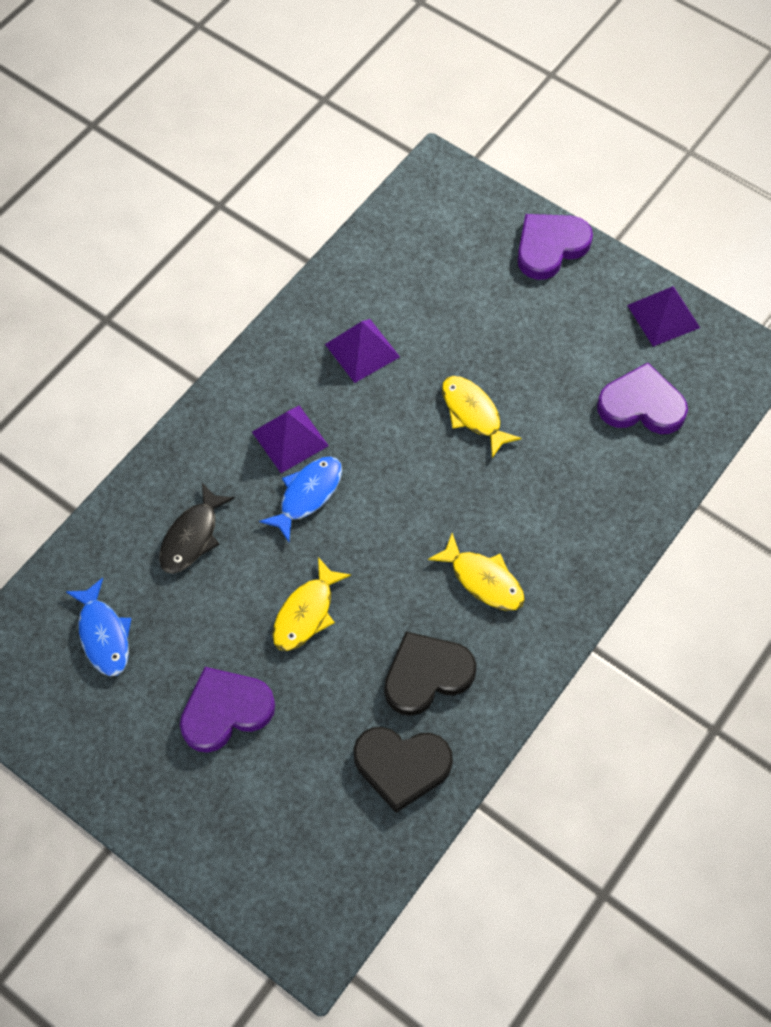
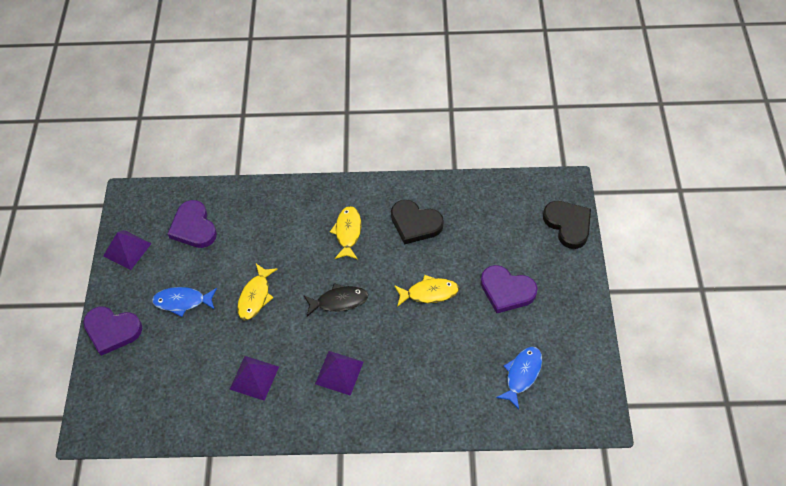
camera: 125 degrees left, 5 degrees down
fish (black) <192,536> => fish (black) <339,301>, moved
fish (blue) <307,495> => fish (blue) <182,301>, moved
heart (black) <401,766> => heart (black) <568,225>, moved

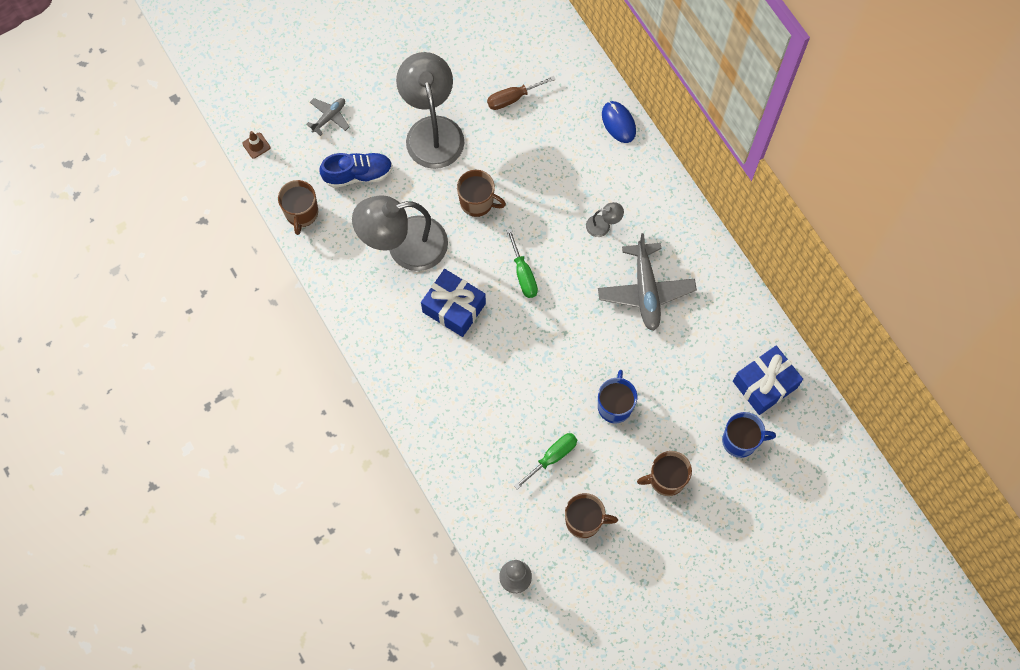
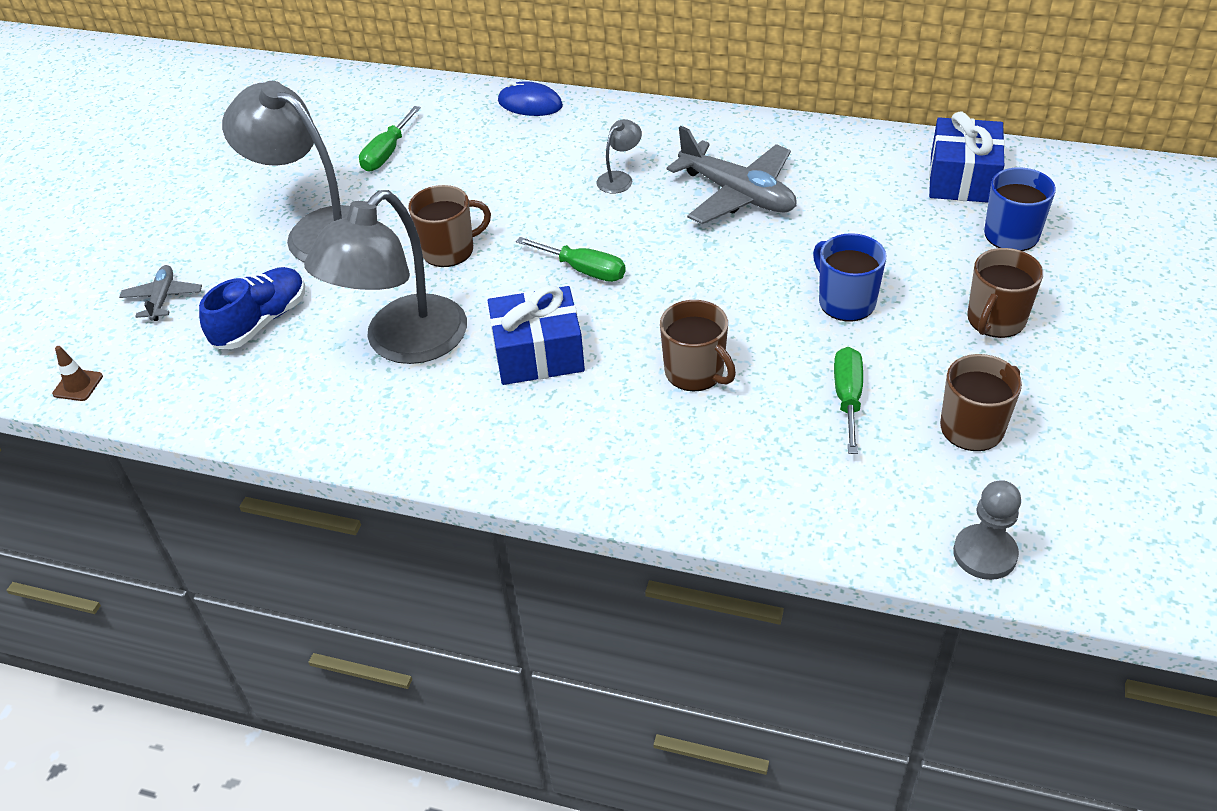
camera: 40 degrees left, 25 degrees down
mug (brown) <301,213> => mug (brown) <695,372>, moved
screwdriver (brown) <512,98> => screwdriver (green) <387,153>

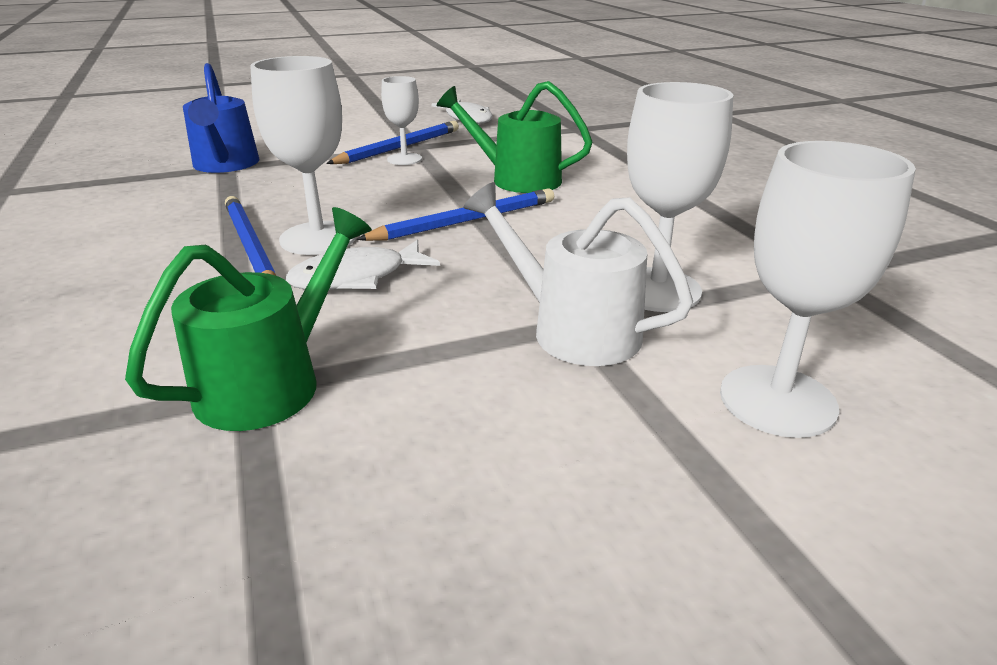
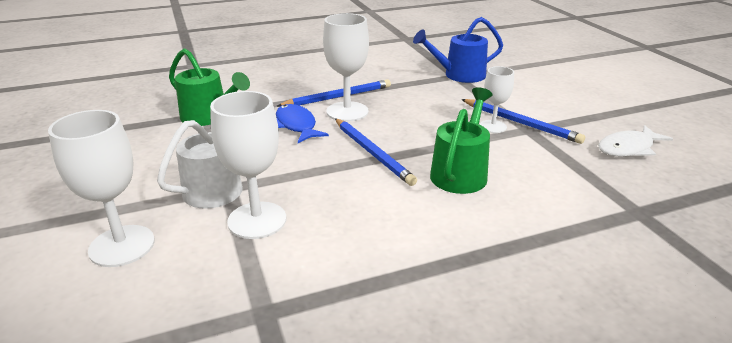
camera: 90 degrees right, 0 degrees up
fish (white) <356,277> => fish (blue) <297,125>

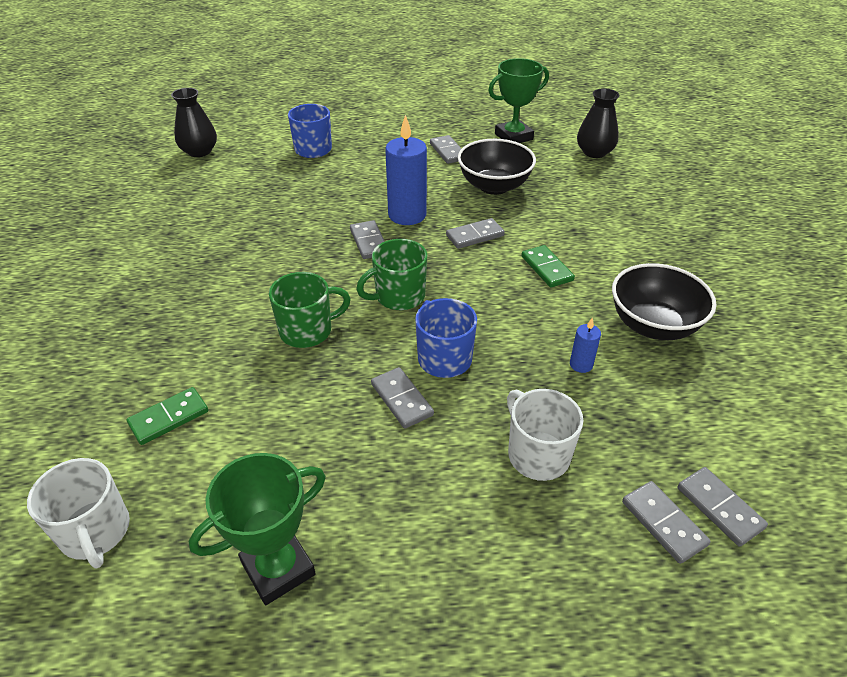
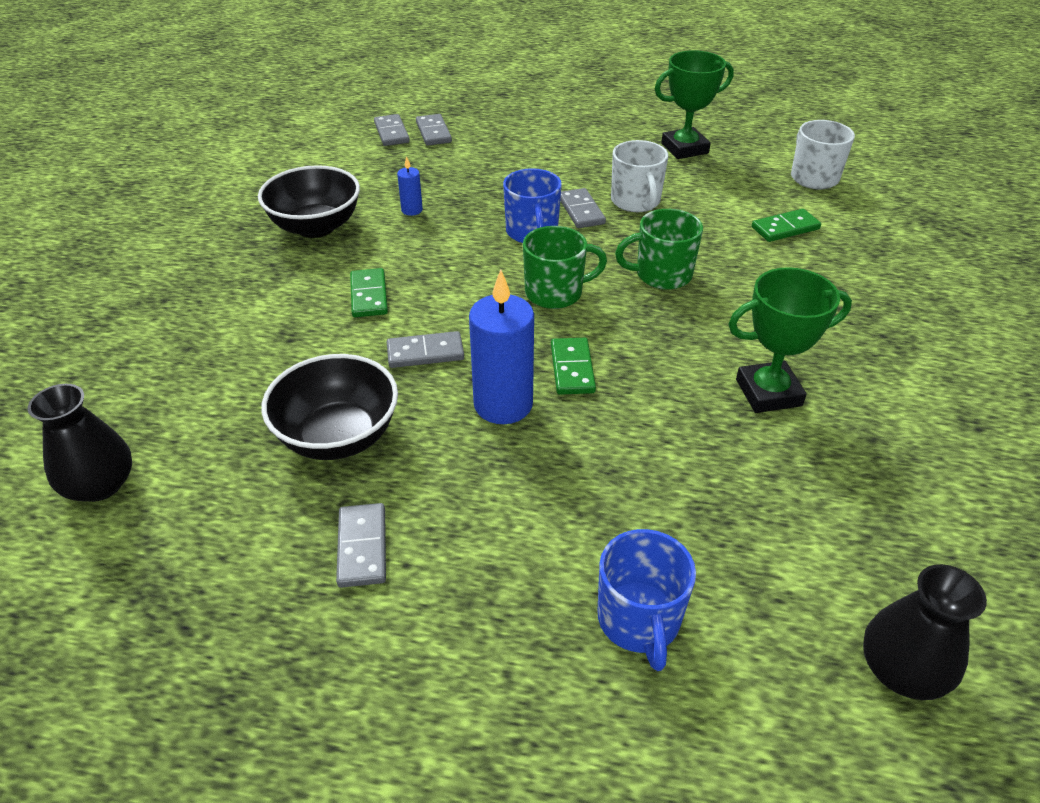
camera: 165 degrees left, 0 degrees up
trophy (green) <513,136> => trophy (green) <768,393>, moved
mug (white) <537,454> => mug (white) <636,202>, moved
domino (grey) <369,242> => domino (green) <572,369>

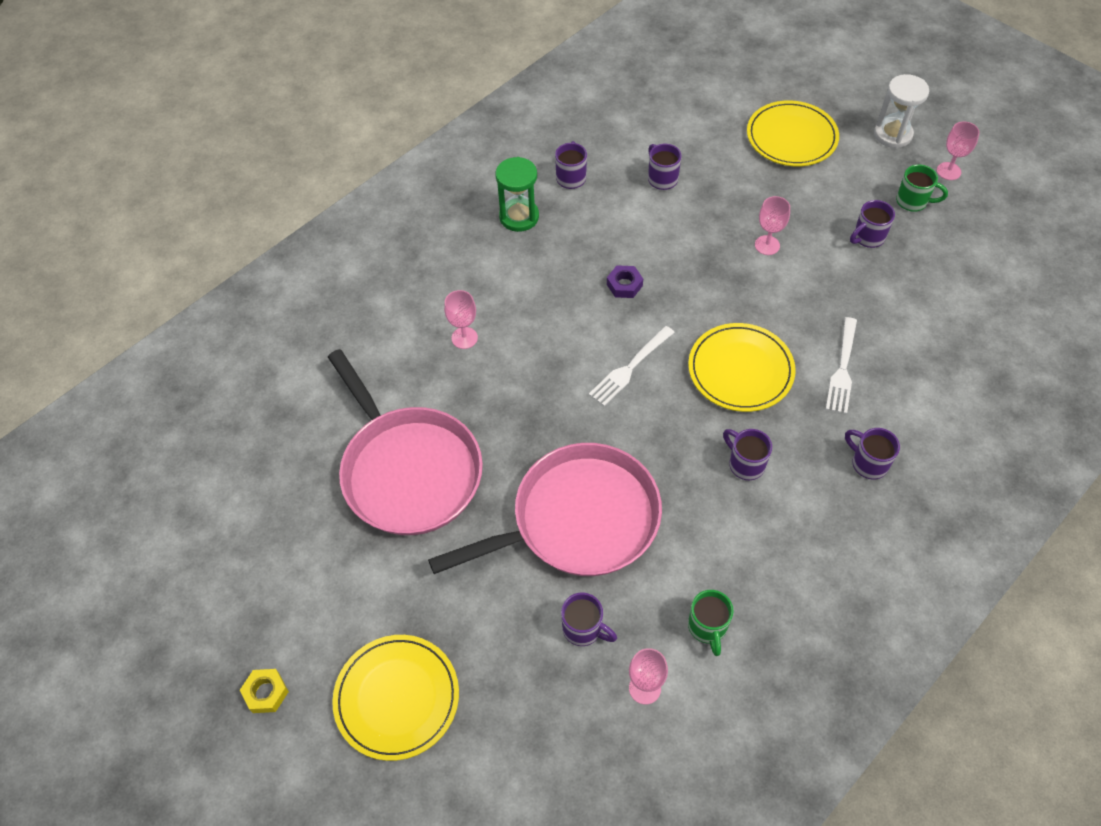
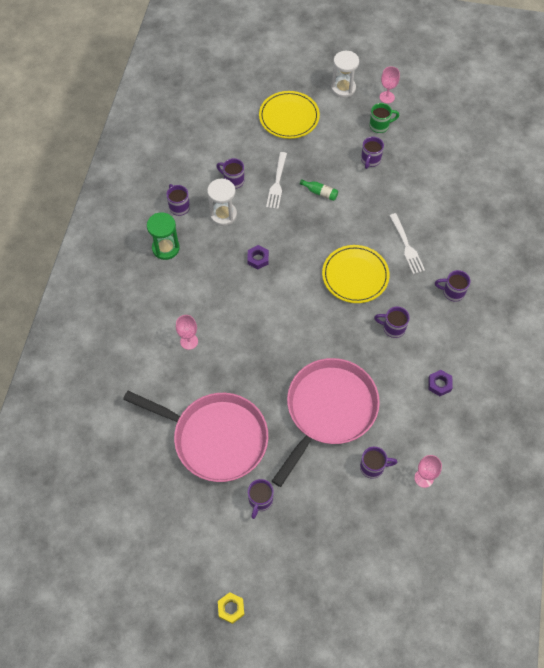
camera: 35 degrees left, 5 degrees up
plate (yellow) <397,698> => nothing
mug (green) <707,627> => nothing
nothing => hourglass (white) <223,215>
nothing => mug (purple) <260,500>
nothing => nut (purple) <439,384>
fork (white) <630,367> => fork (white) <277,182>, moved
goblet (pink) <767,245> => bottle (green) <320,193>

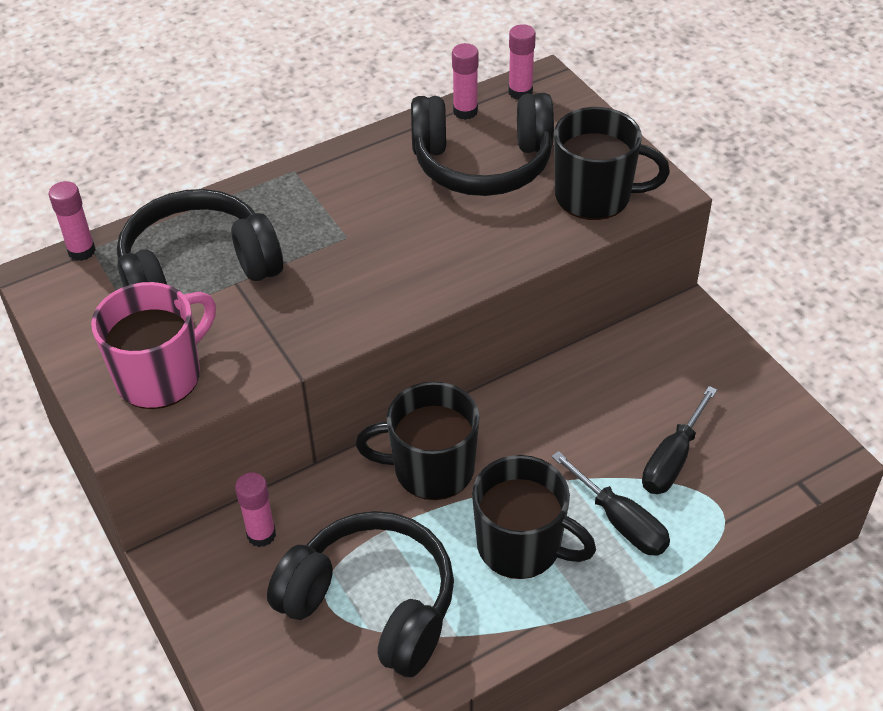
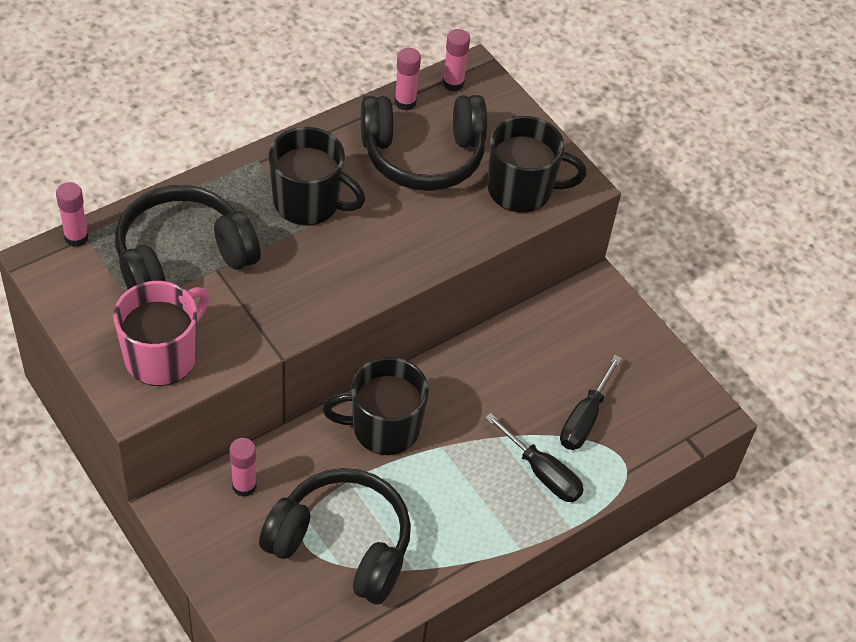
camera: 10 degrees left, 5 degrees up
mug (black) <521,546> => mug (black) <308,202>, moved

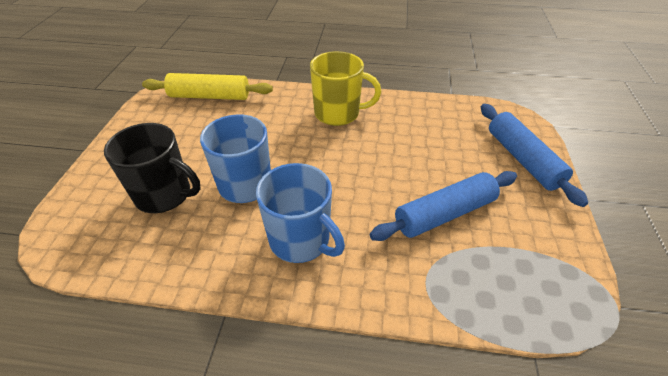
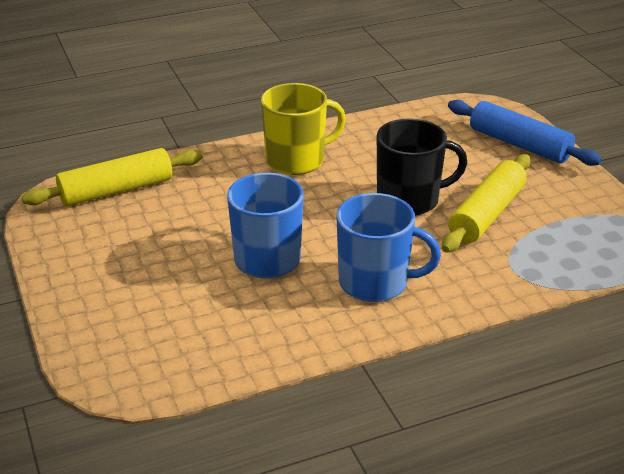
camera: 30 degrees left, 10 degrees down
mug (black) <164,195> => mug (black) <409,200>, moved
rolling pin (blue) <444,214> => rolling pin (yellow) <487,214>

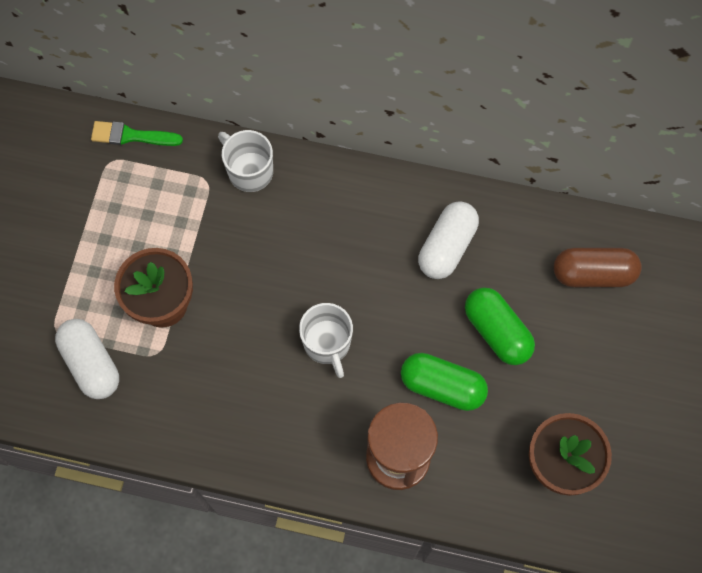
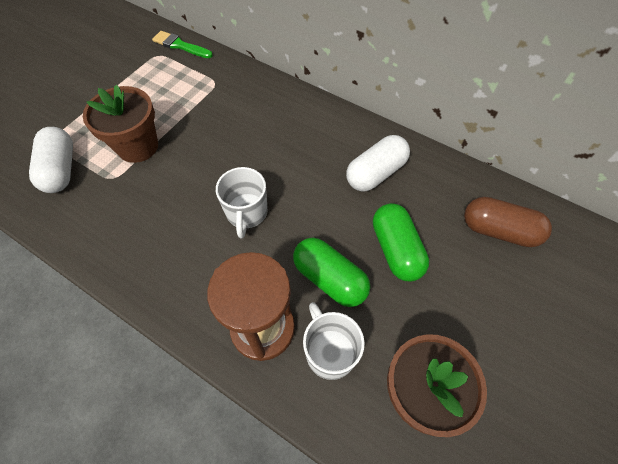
camera: 20 degrees right, 10 degrees down
mug (white) <249,171> => mug (white) <329,351>, moved

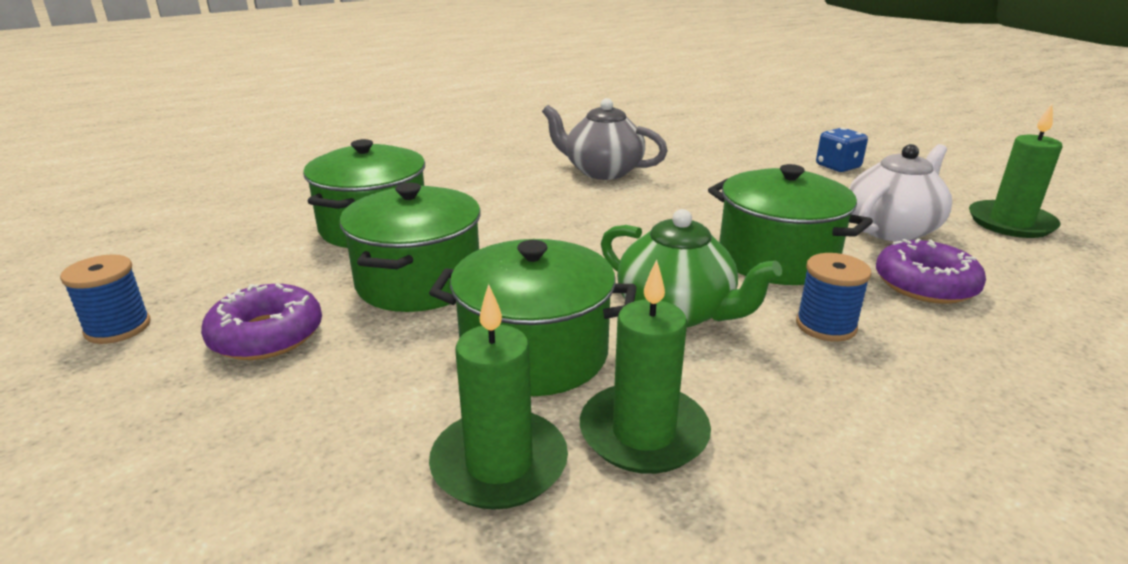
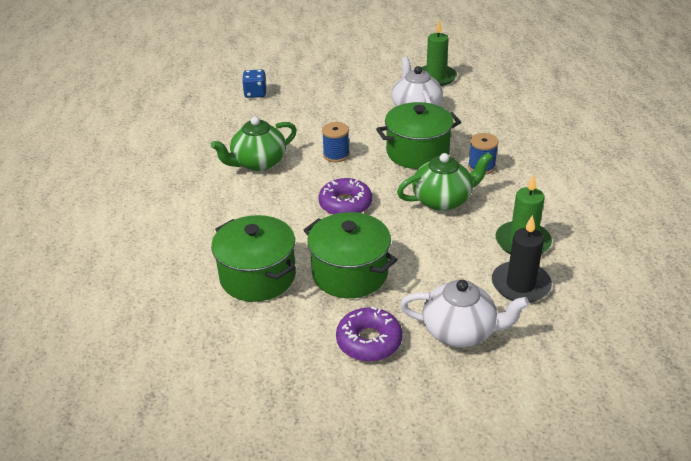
camera: 60 degrees left, 10 degrees up
pot (green) <535,353> => nothing
nothing => teapot (white) <460,331>
spool (blue) <118,328> => spool (blue) <336,155>, moved
dice (blue) <838,166> => dice (blue) <255,93>, moved
donut (purple) <925,284> => donut (purple) <345,204>, moved
candle (green) <499,464> => candle (black) <520,285>
teapot (grey) <602,171> => teapot (green) <258,162>

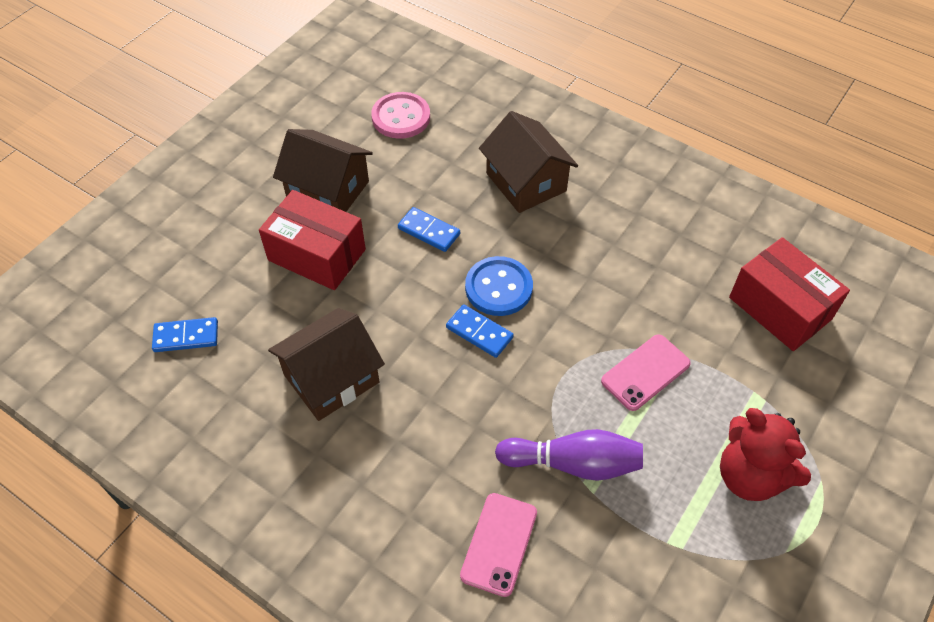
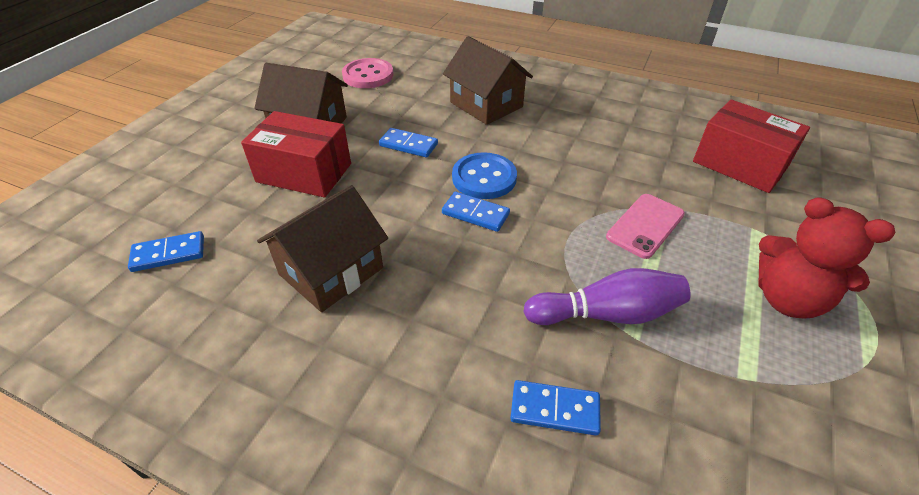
camera: 10 degrees left, 10 degrees down
phone (pink) <499,544> => domino (blue) <554,409>

